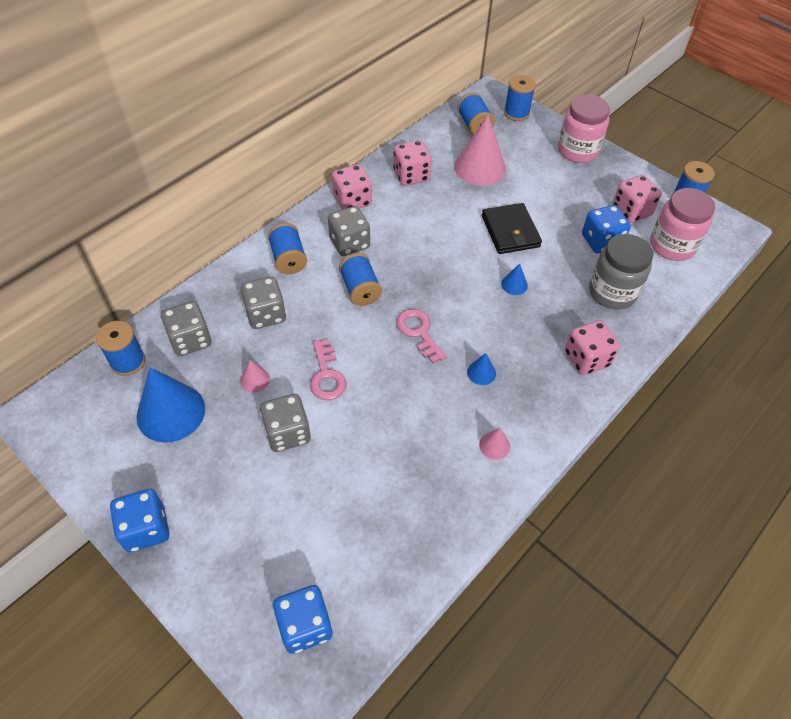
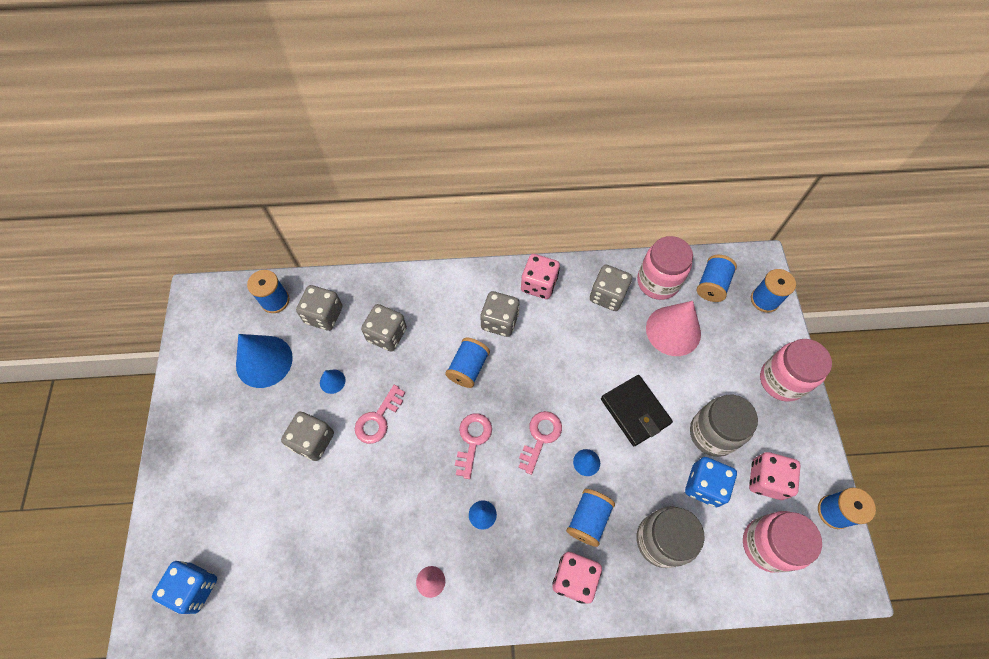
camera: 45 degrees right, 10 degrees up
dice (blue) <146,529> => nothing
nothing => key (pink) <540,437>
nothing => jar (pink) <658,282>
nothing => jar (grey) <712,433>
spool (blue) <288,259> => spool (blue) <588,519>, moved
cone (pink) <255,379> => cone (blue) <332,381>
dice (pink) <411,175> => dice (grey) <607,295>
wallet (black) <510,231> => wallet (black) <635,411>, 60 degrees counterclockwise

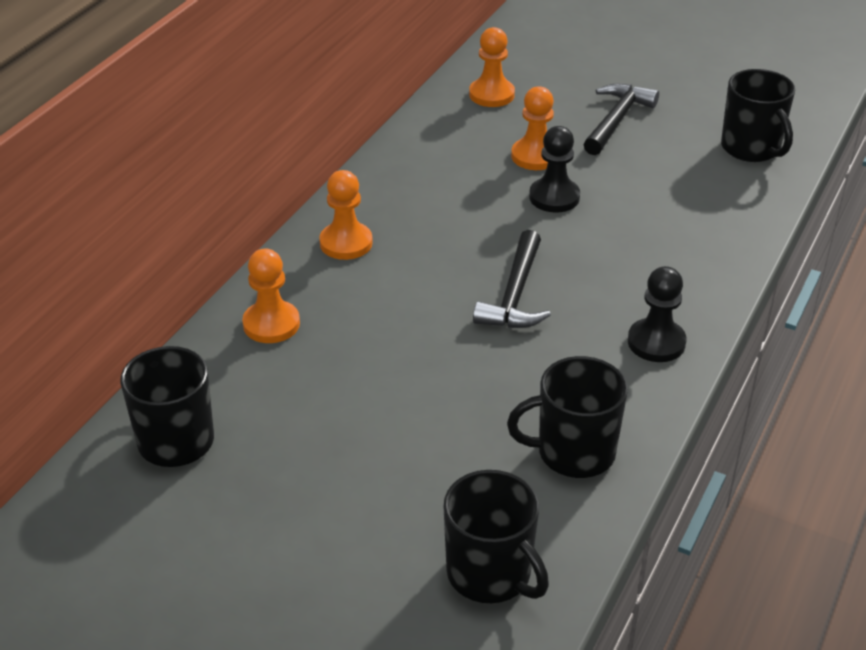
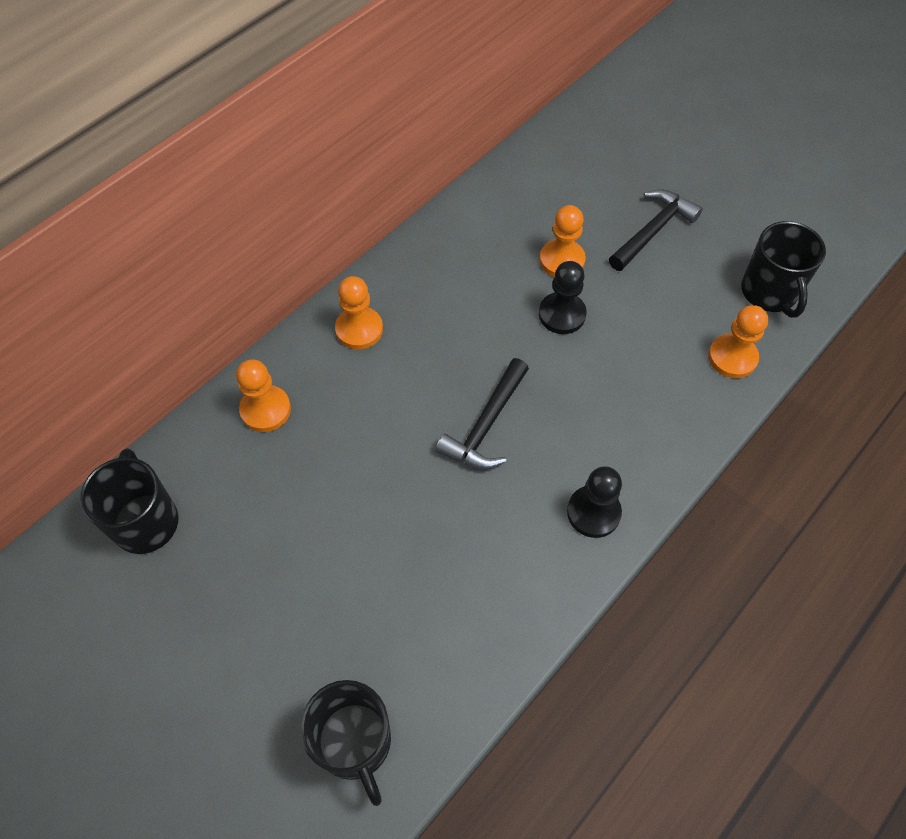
camera: 15 degrees right, 20 degrees up
mug (black) <573,452> => nothing
pawn (orange) <491,95> => pawn (orange) <732,357>, moved

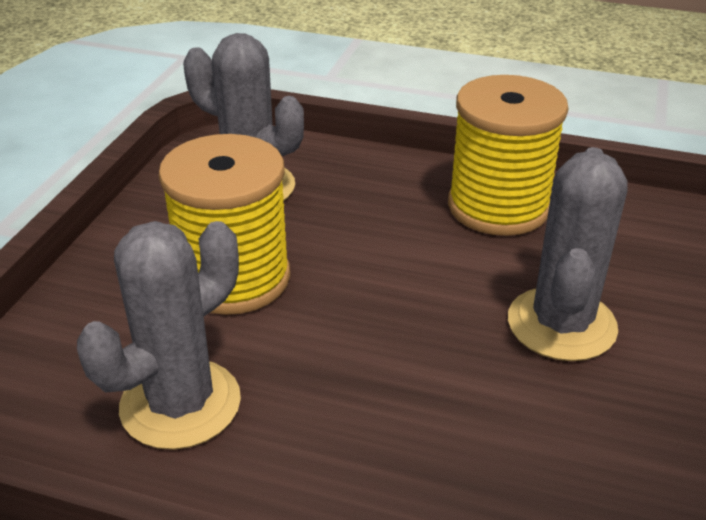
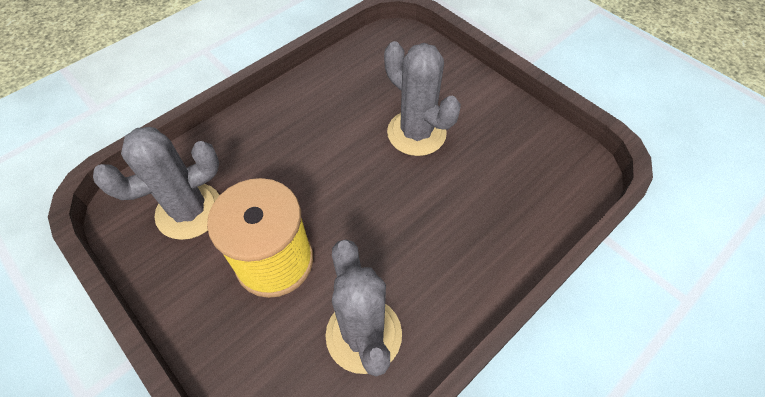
camera: 60 degrees left, 20 degrees up
spool (yellow) <498,206> => nothing

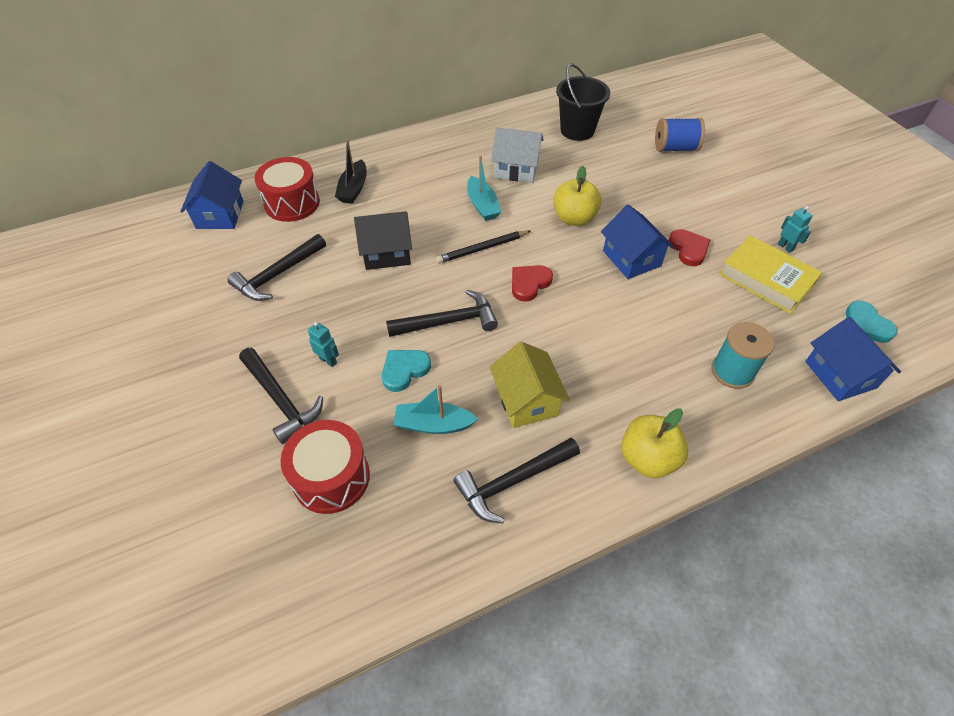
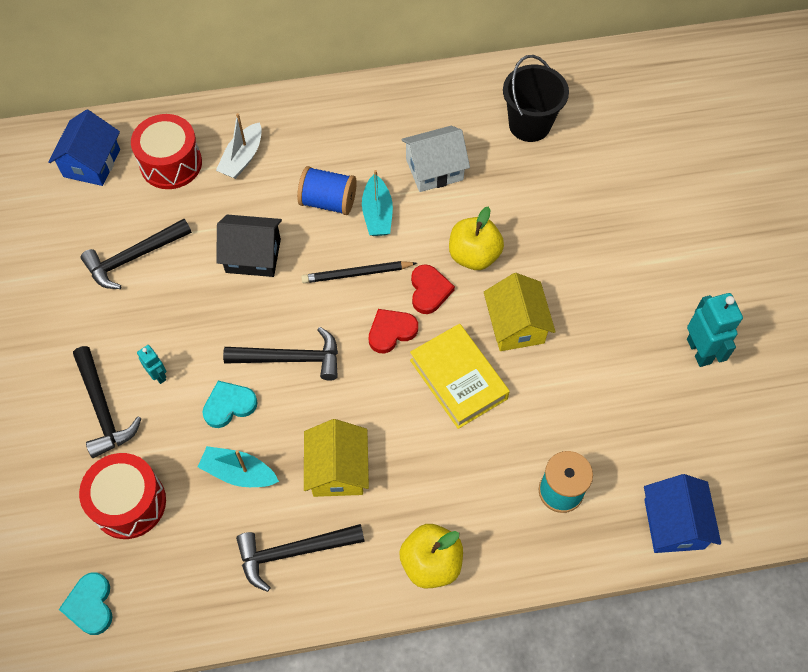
camera: 15 degrees right, 10 degrees up
spool (blue) <675,148> => spool (blue) <328,201>, moved
heart (red) <688,249> => heart (red) <429,291>, moved
book (yellow) <766,279> => book (yellow) <458,379>, moved
heart (turquoise) <866,325> => heart (turquoise) <90,605>, moved
boat (black) <353,189> => boat (white) <242,158>
house (blue) <631,258> => house (yellow) <516,325>
house (white) <516,169> => house (white) <434,169>, 45 degrees counterclockwise
robot (turquoise) <785,247> => robot (turquoise) <699,351>, x1.82

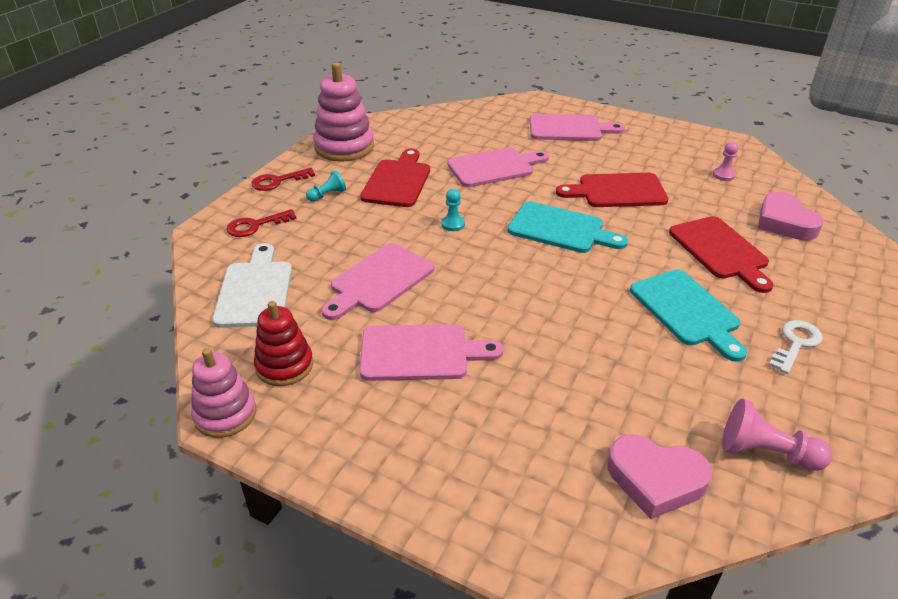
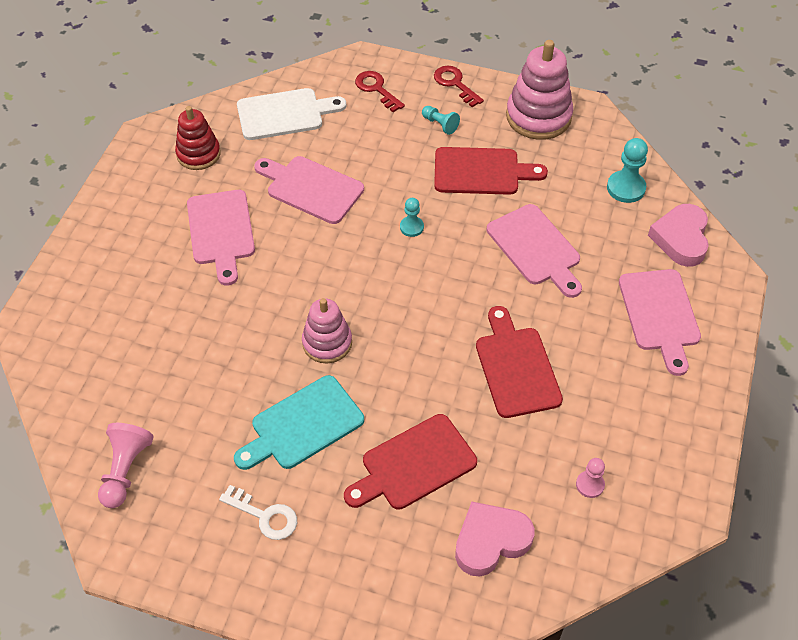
camera: 80 degrees right, 15 degrees up
cutting board (turquoise) <560,229> => nothing
nothing => pawn (turquoise) <626,188>
stacking toy (pink) <225,414> => stacking toy (pink) <327,343>, moved
heart (pink) <655,479> => heart (pink) <681,238>, moved

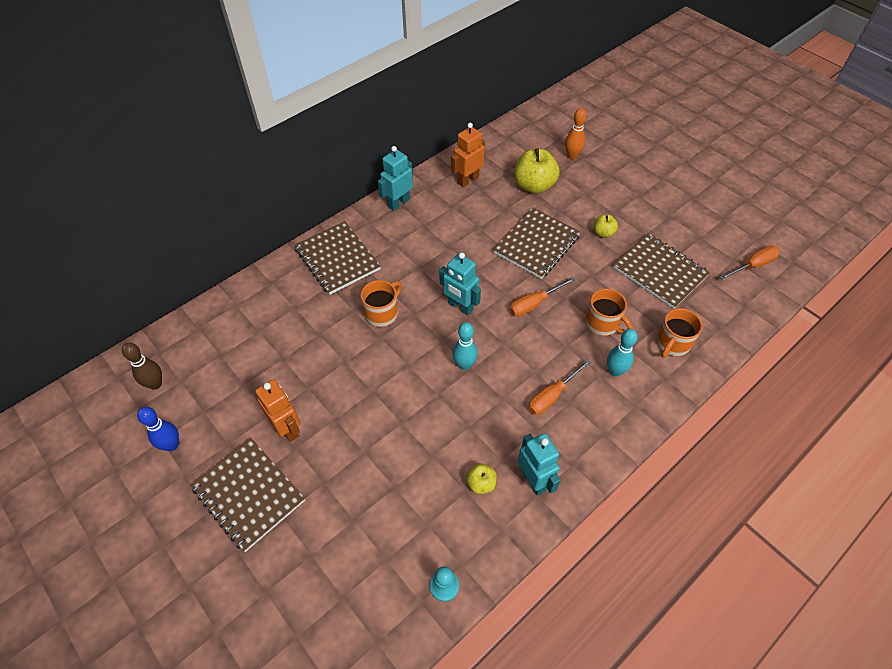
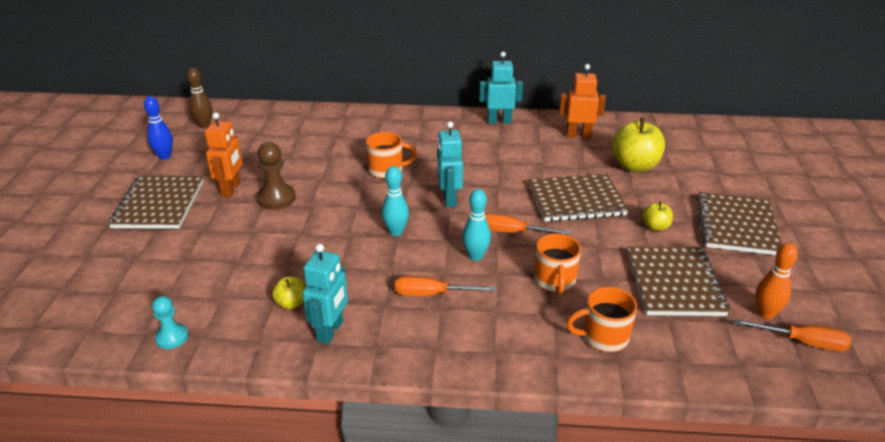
camera: 45 degrees right, 20 degrees down
nothing => pawn (brown) <276,198>
notebook (brown) <337,259> => notebook (brown) <737,226>, moved
bowling pin (orange) <572,156> => bowling pin (orange) <765,314>, moved
bowling pin (turquoise) <615,371> => bowling pin (turquoise) <475,256>, moved

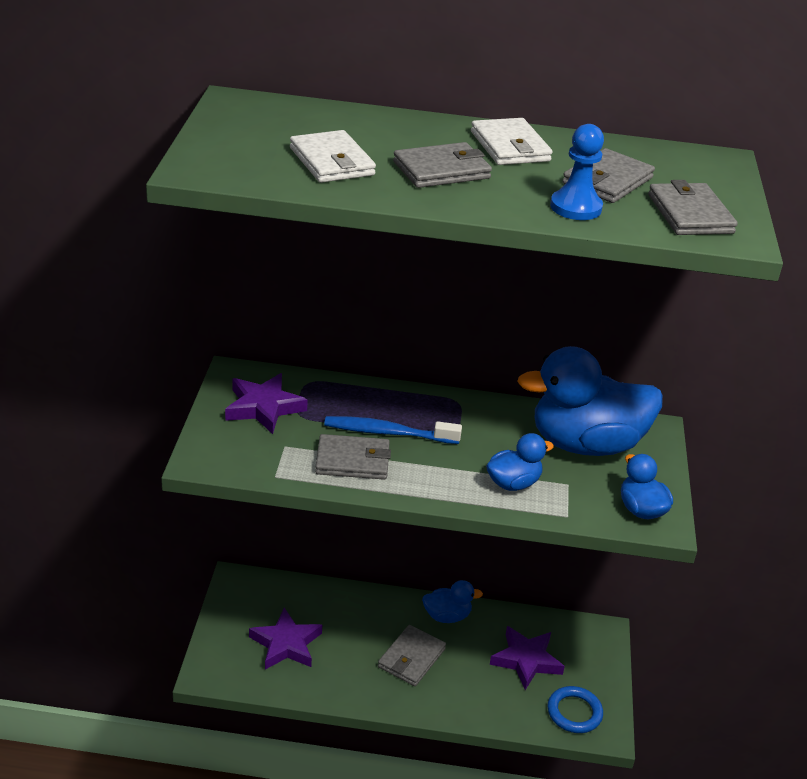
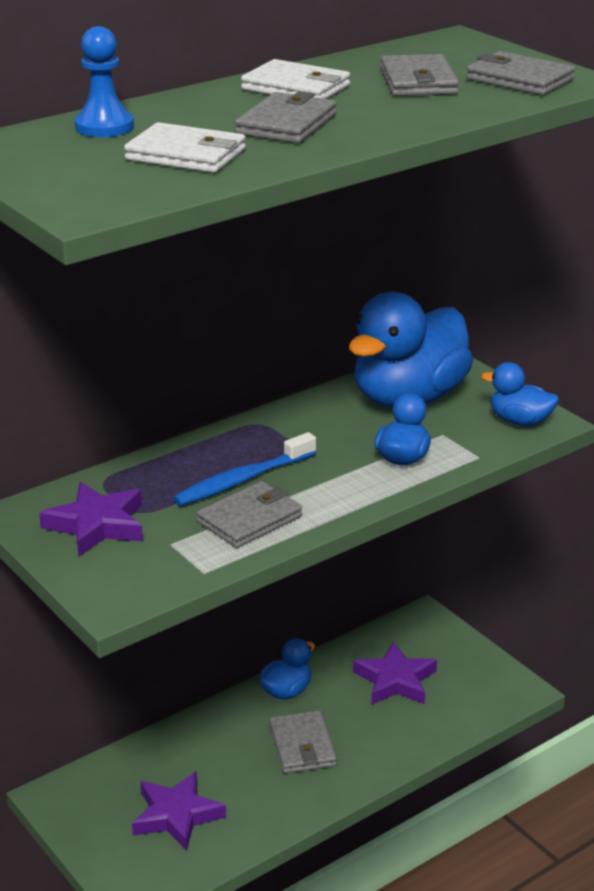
camera: 40 degrees left, 5 degrees down
ring (blue) <574,712> => nothing
pawn (blue) <575,207> => pawn (blue) <104,127>, moved

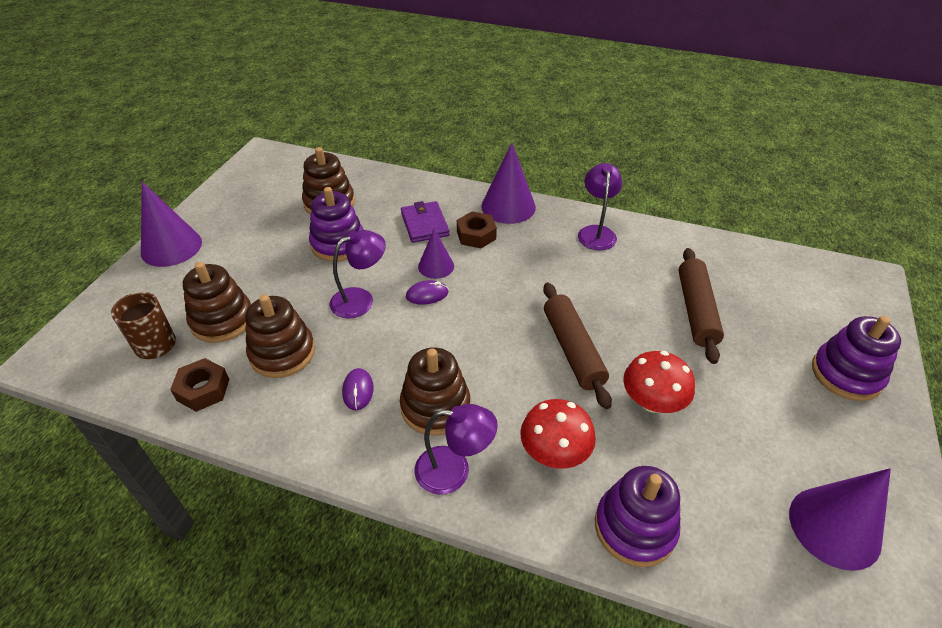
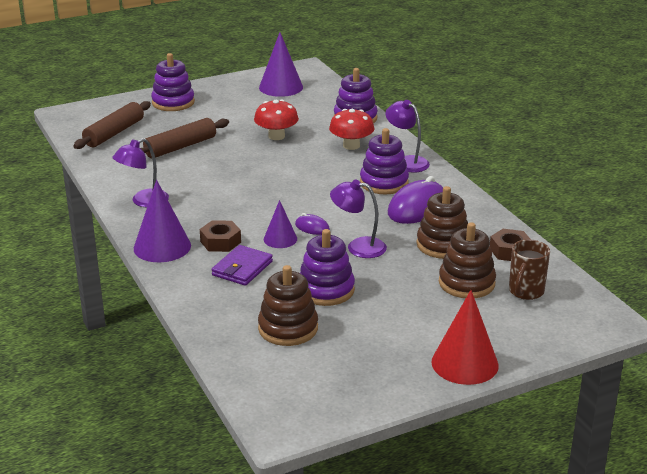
camera: 135 degrees left, 15 degrees down
rolling pin (brown) <572,349> => rolling pin (brown) <114,133>, moved
cone (purple) <171,247> => cone (red) <464,363>
stacking toy (brown) <435,406> => stacking toy (purple) <384,183>
mouse (purple) <358,390> => mouse (purple) <417,207>, x2.06

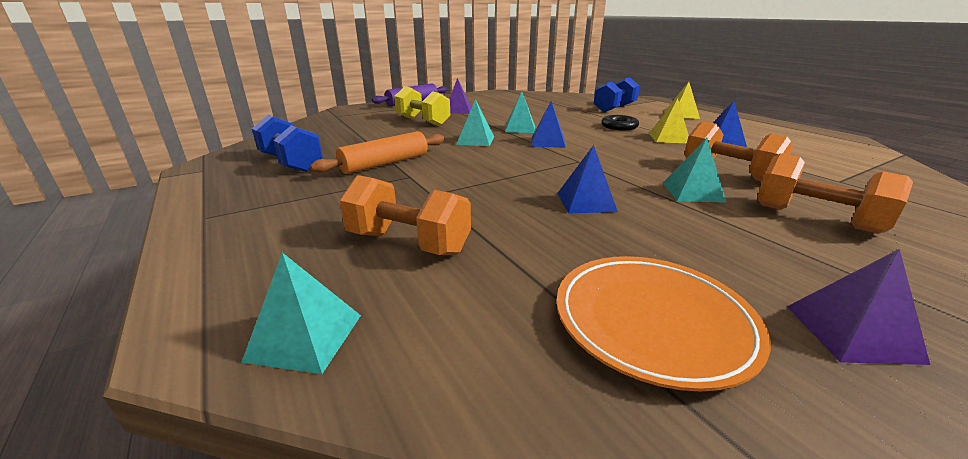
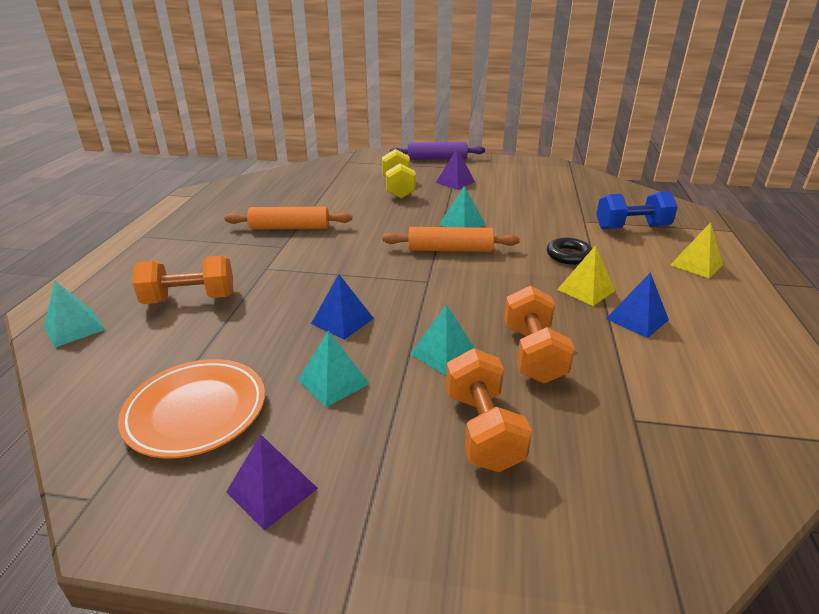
camera: 40 degrees right, 5 degrees up
dumbbell (blue) <291,163> => nothing
pyramid (turquoise) <475,140> => pyramid (turquoise) <333,381>, moved
pyramid (blue) <548,142> => rolling pin (orange) <450,249>
dumbbell (orange) <408,243> => dumbbell (orange) <190,299>, 75 degrees counterclockwise

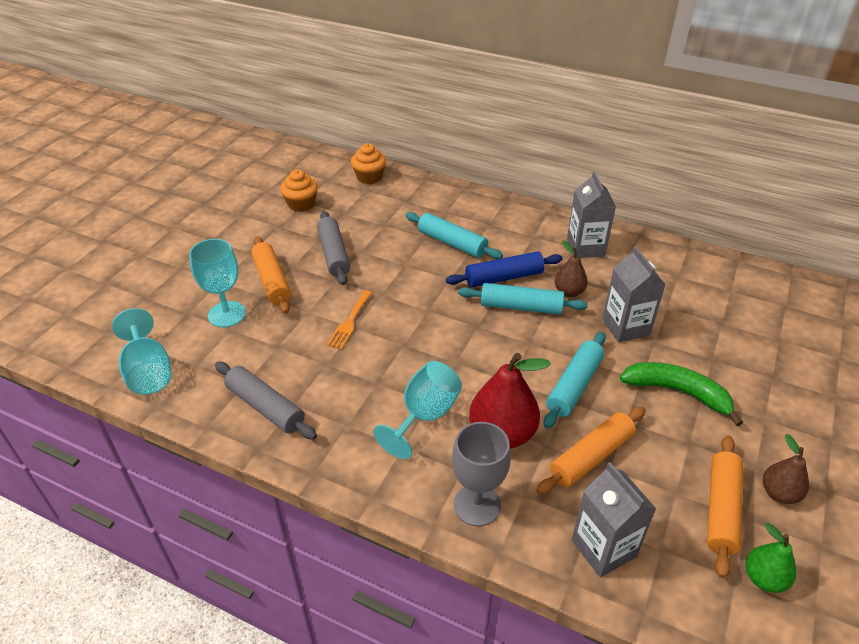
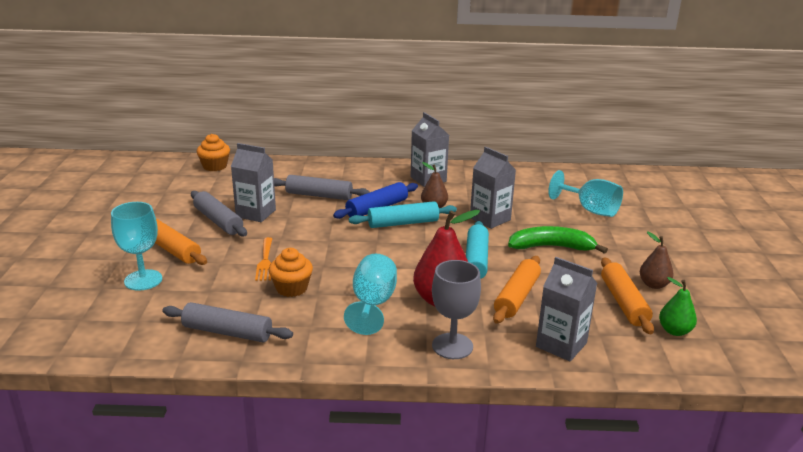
camera: 25 degrees left, 15 degrees down
nothing => carton (grey) <256,213>
goblet (turquoise) <148,372> => goblet (turquoise) <590,210>, moved
cupcake (orange) <301,204> => cupcake (orange) <291,288>, moved
rolling pin (turquoise) <452,243> => rolling pin (grey) <319,195>

